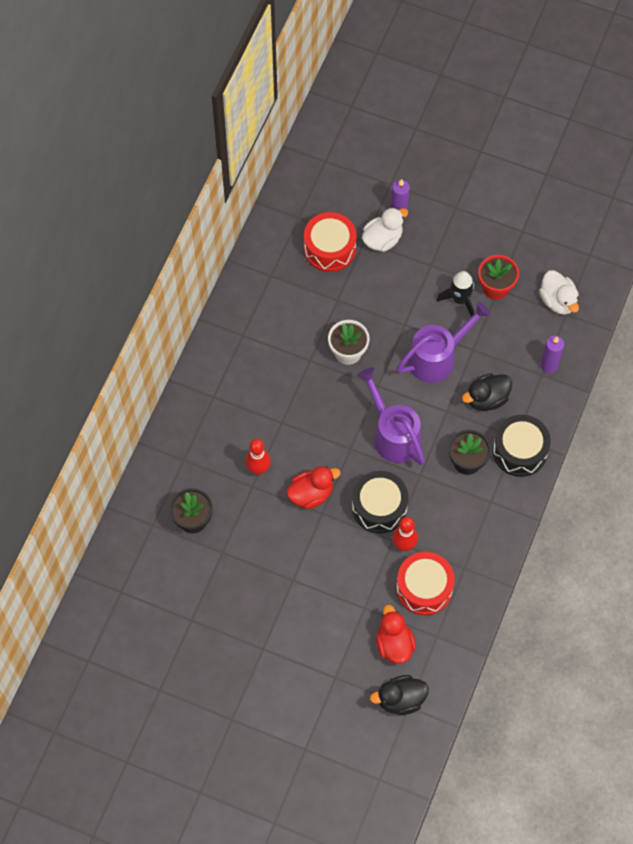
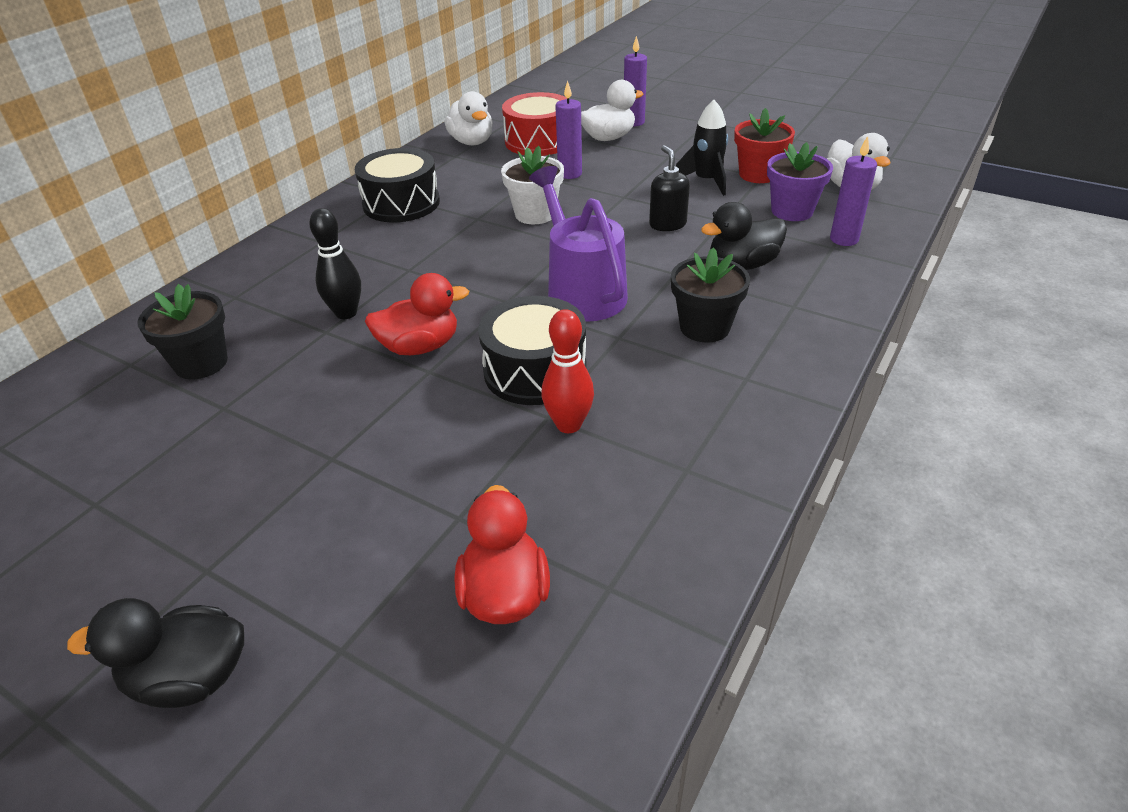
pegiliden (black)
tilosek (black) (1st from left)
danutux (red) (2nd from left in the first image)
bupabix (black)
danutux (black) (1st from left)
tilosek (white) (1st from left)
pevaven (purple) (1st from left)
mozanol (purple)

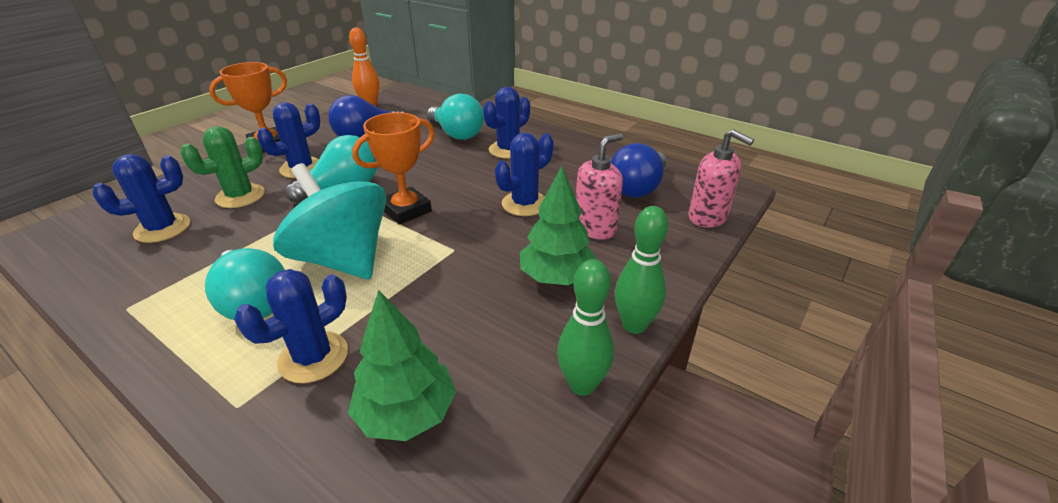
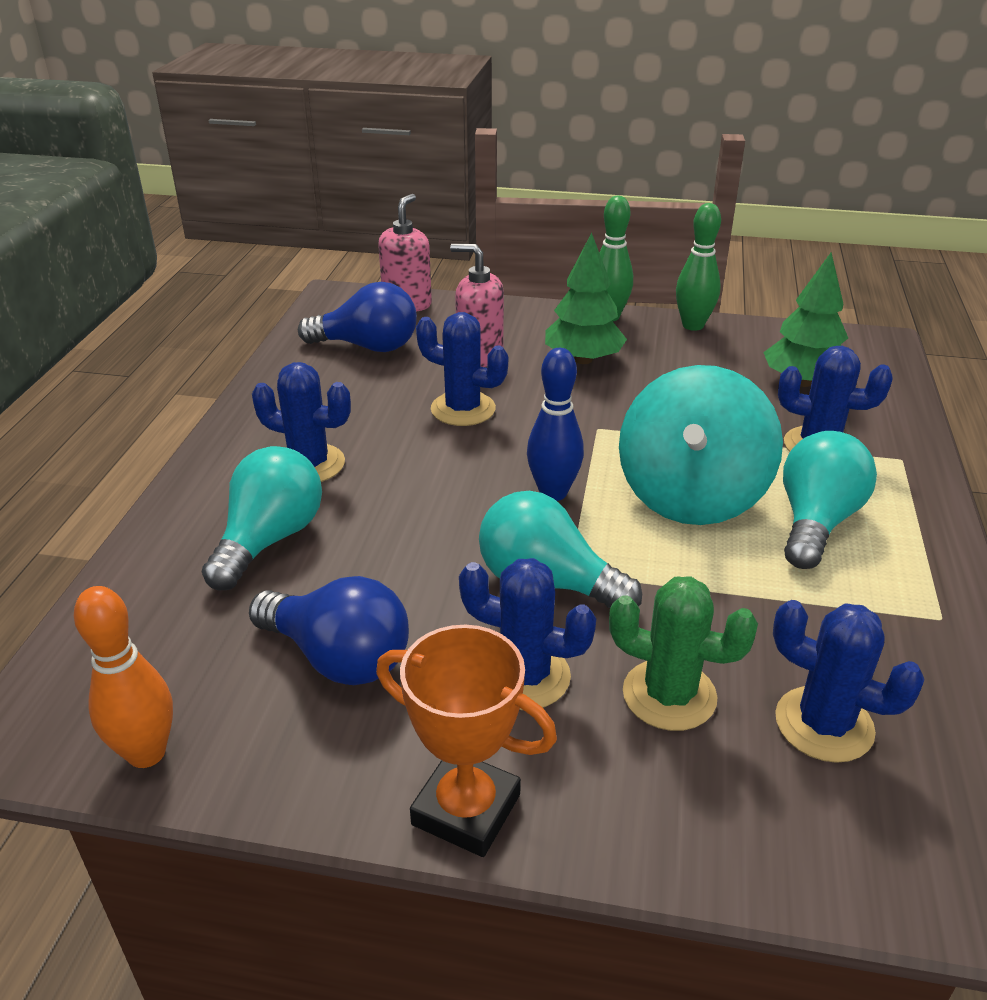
pegiliden (blue)

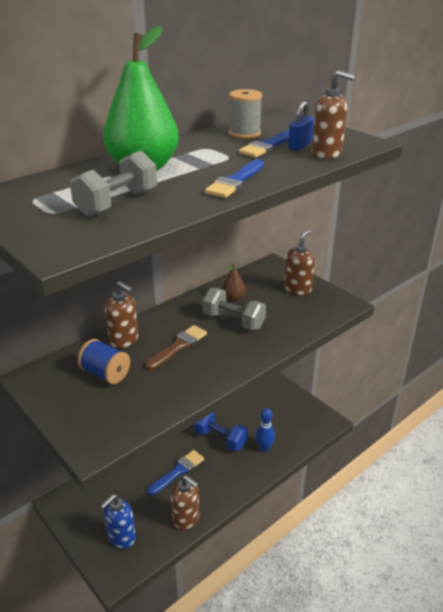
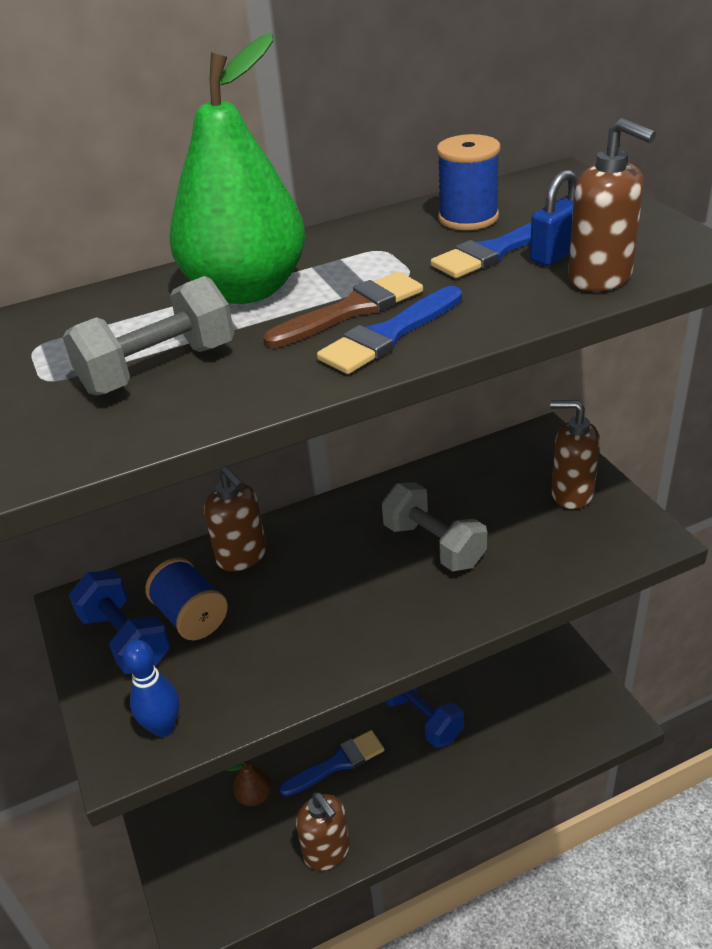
bupabix (blue)
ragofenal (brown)
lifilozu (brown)
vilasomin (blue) (2nd from left)
pegiliden (blue)
bupabix (brown) (3rd from left)
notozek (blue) (1st from left)

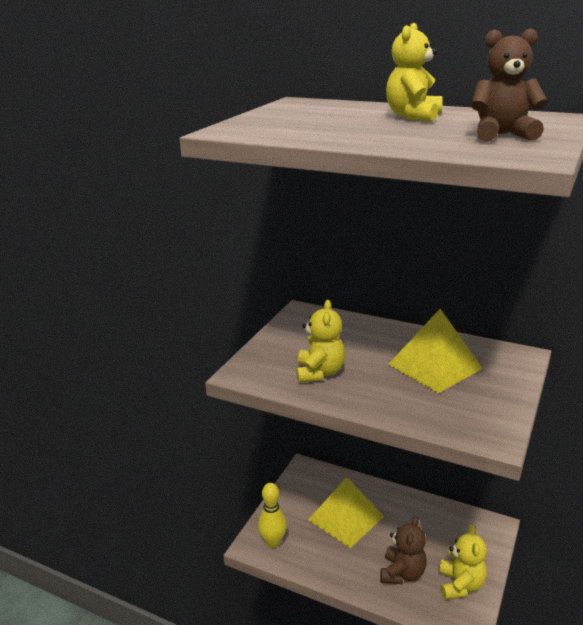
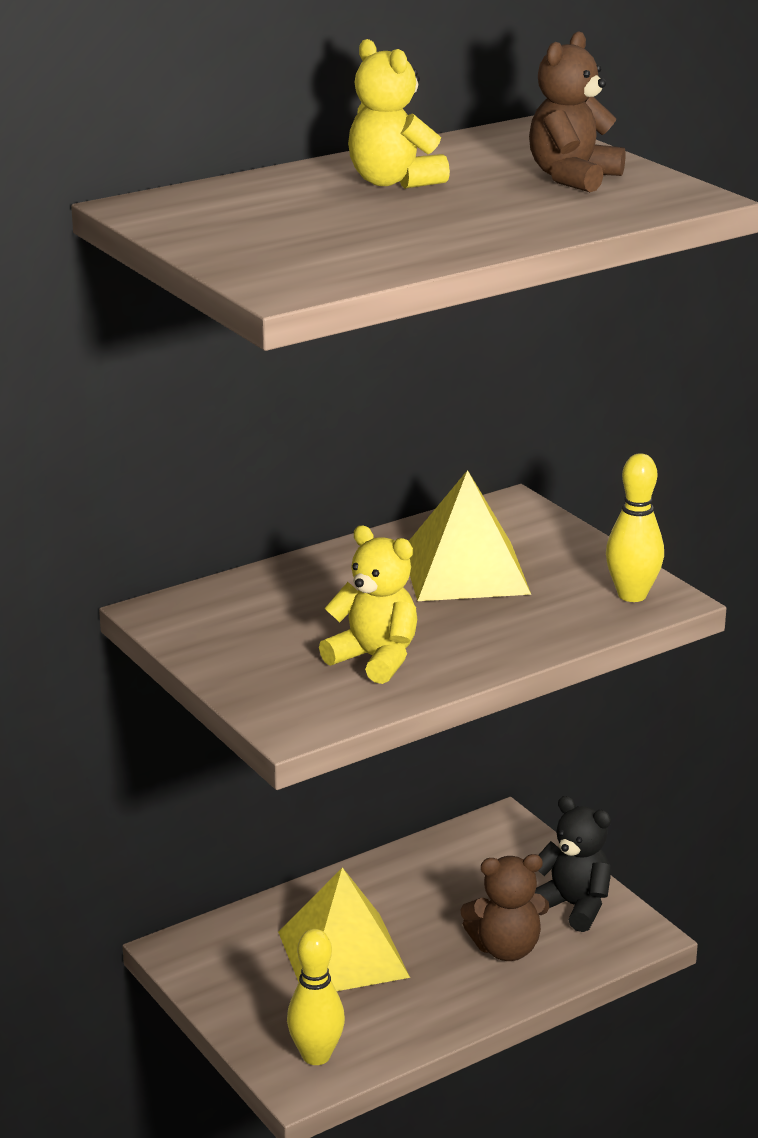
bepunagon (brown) (1st from left)
bepunagon (black)
pegiliden (yellow) (2nd from left)

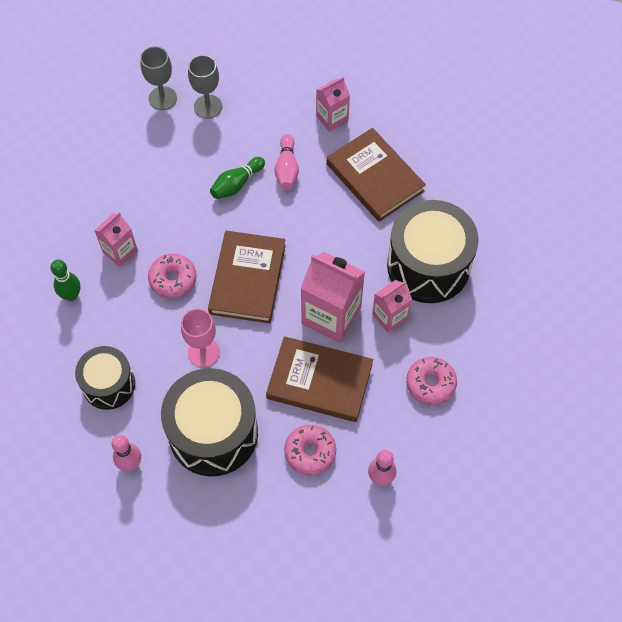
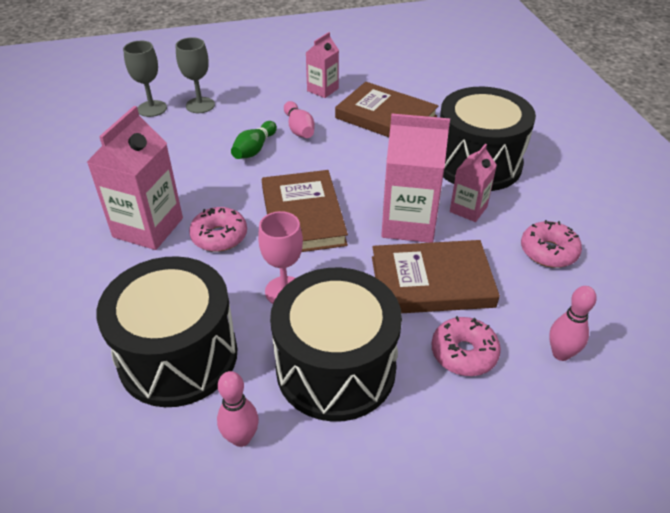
pegiliden (green) (1st from left in the first image)
danutux (black) (1st from left)
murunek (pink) (1st from left)

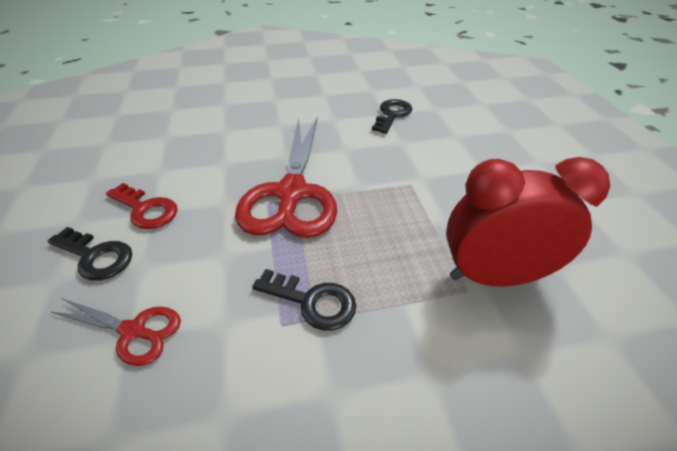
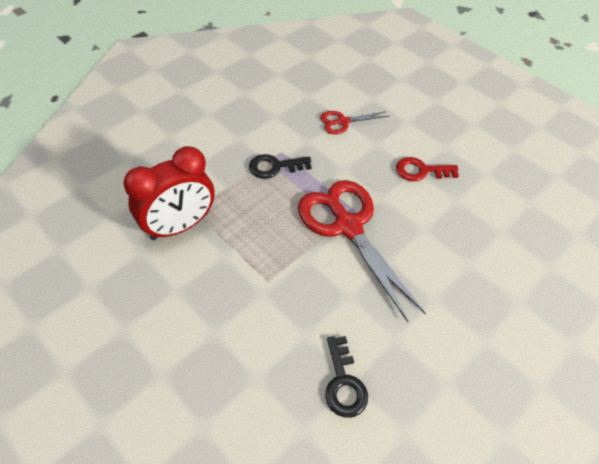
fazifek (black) (1st from left in the first image)

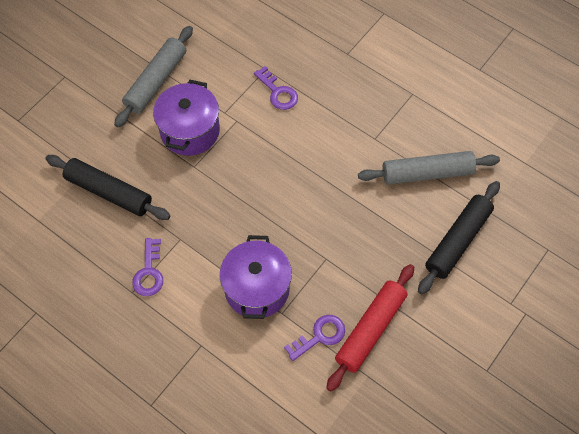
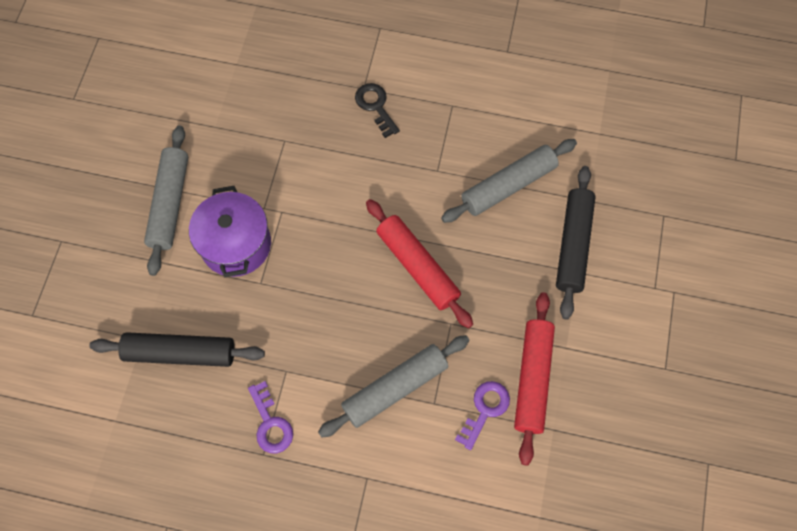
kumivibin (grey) (2nd from left)
fazifek (purple) (2nd from left in the first image)
fazifek (black)
kumivibin (red) (1st from left)

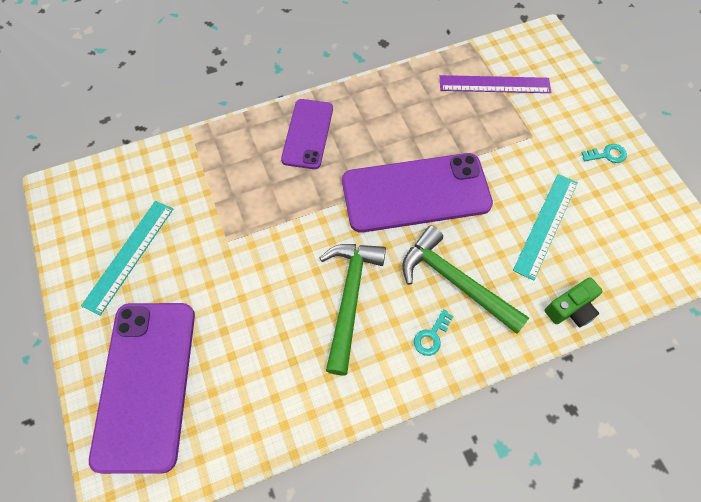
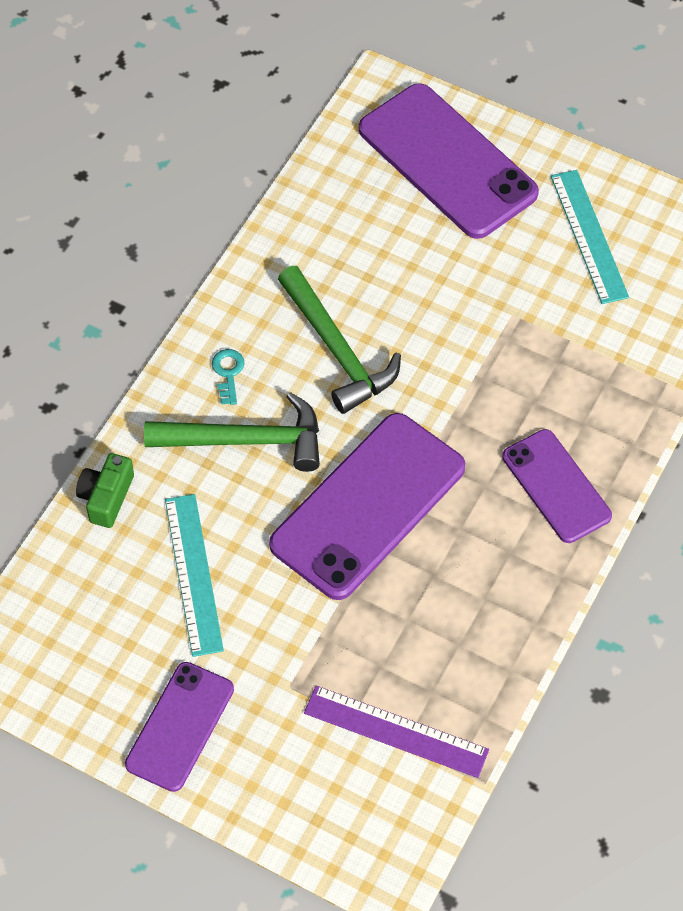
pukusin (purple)
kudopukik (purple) (1st from left)

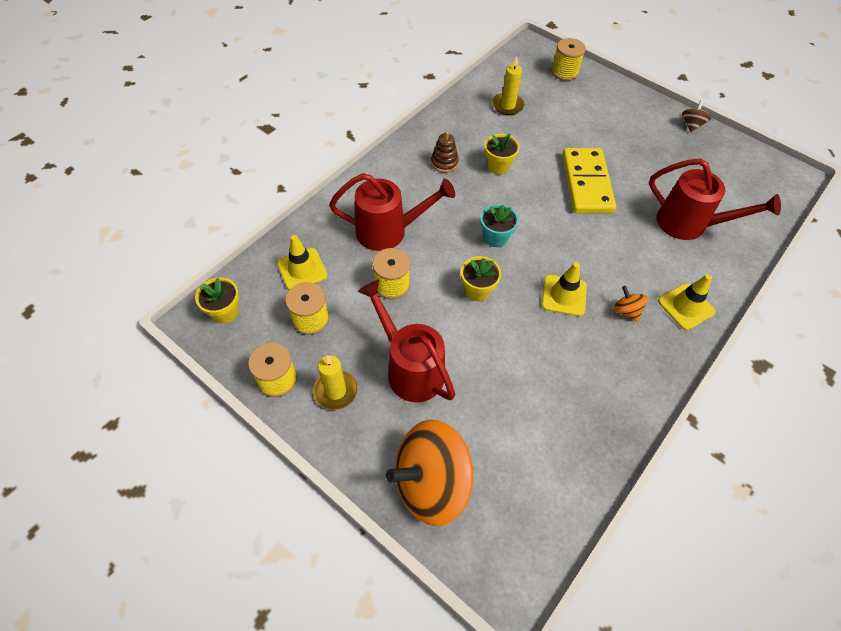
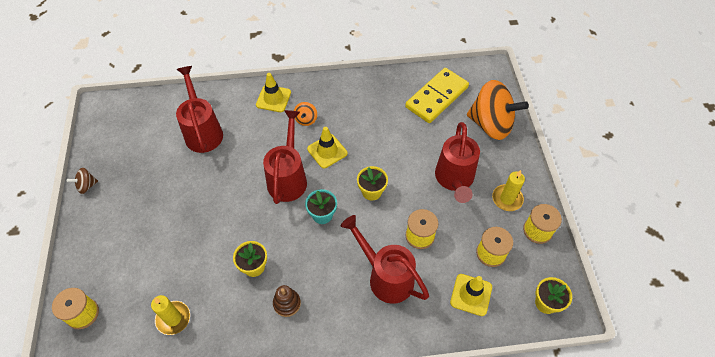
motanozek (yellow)
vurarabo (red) (2nd from left)

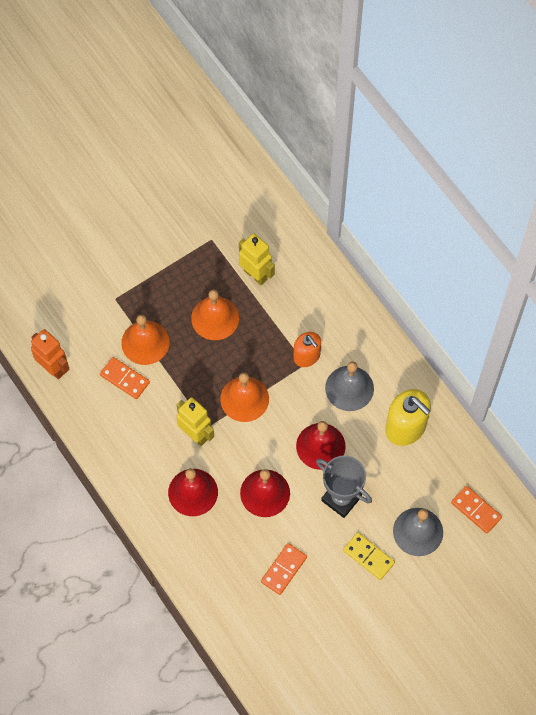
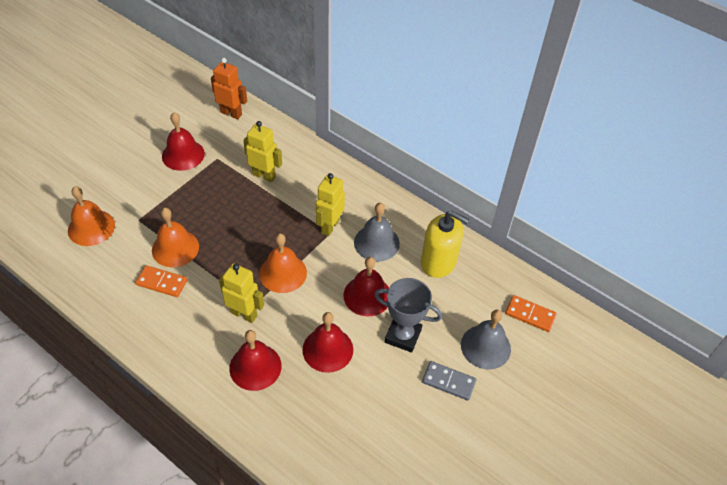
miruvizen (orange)
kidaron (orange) (1st from left)
motanozek (orange) (2nd from left in the first image)
miruvizen (yellow) (3rd from left)
motanozek (grey)
kidaron (red) (1st from left)

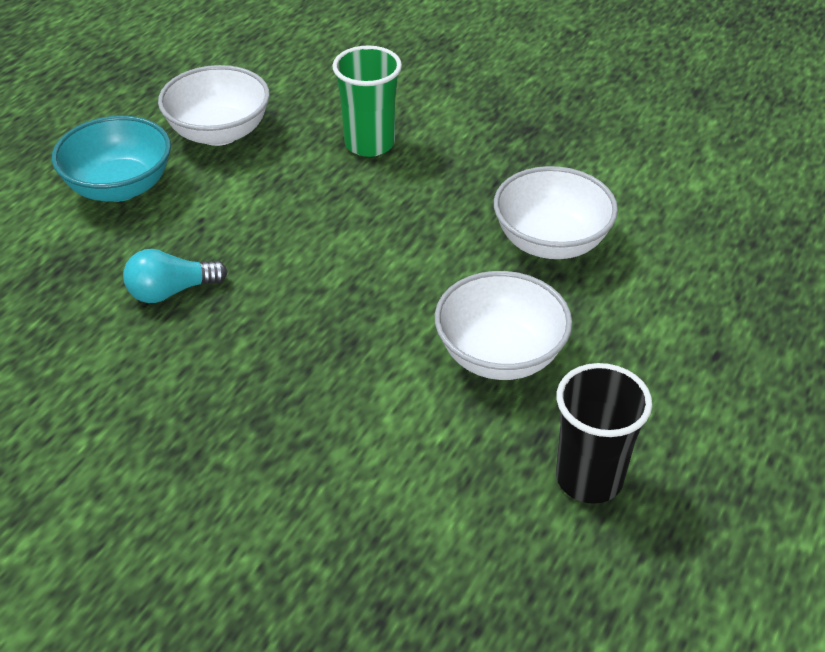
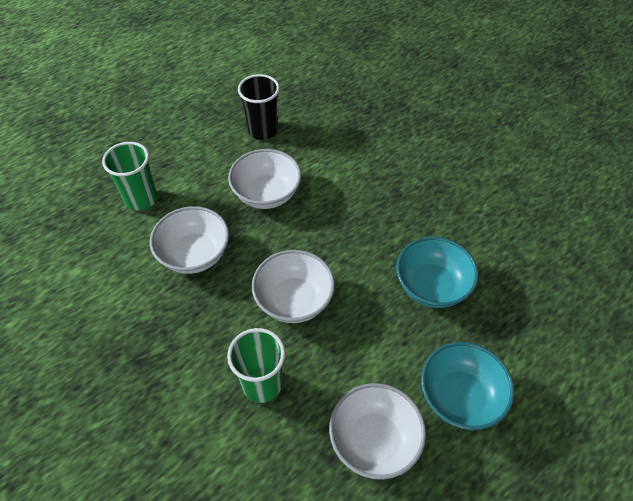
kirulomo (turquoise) (1st from left)
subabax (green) (1st from left)
kirulomo (white) (3rd from left)

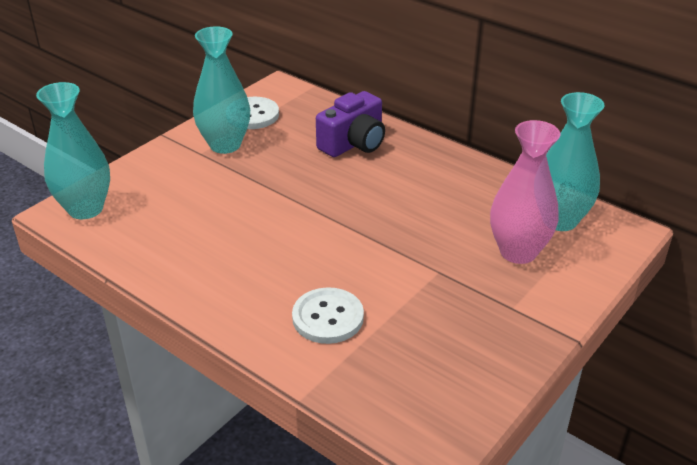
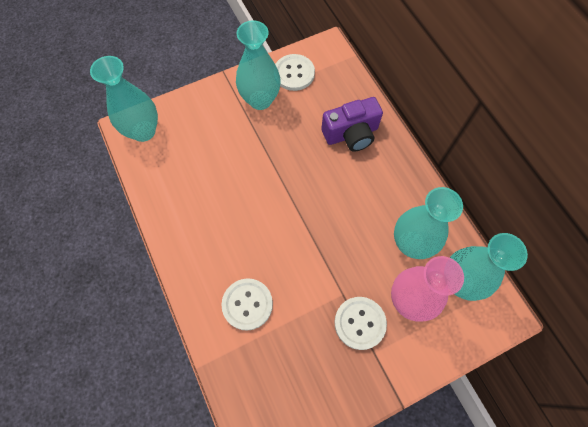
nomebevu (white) (3rd from left)
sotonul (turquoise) (3rd from left)

